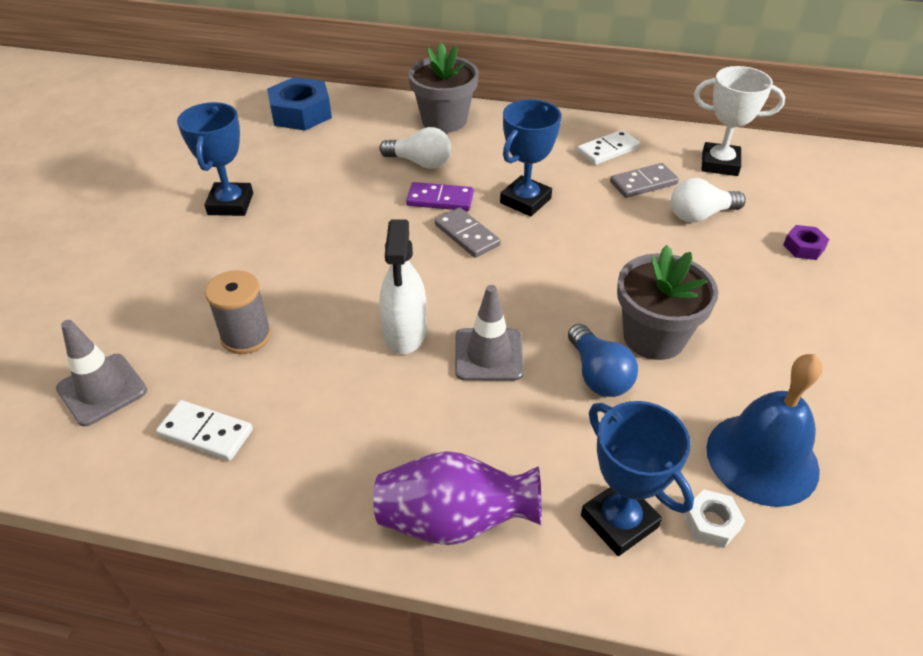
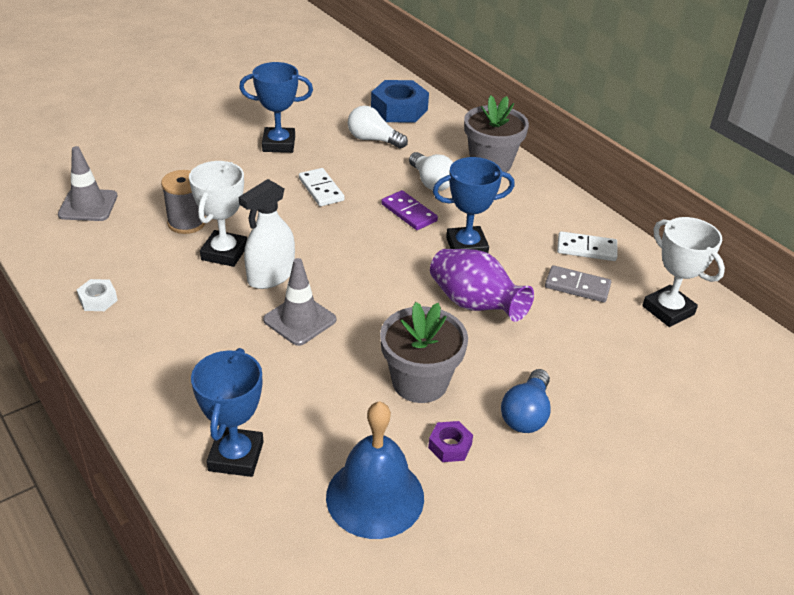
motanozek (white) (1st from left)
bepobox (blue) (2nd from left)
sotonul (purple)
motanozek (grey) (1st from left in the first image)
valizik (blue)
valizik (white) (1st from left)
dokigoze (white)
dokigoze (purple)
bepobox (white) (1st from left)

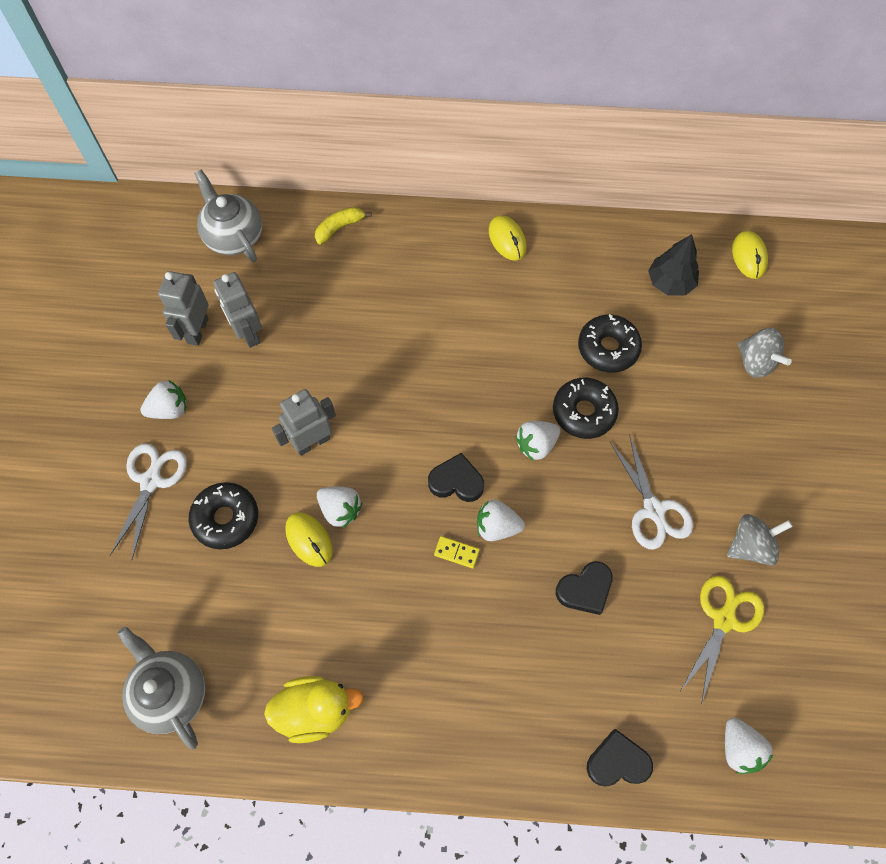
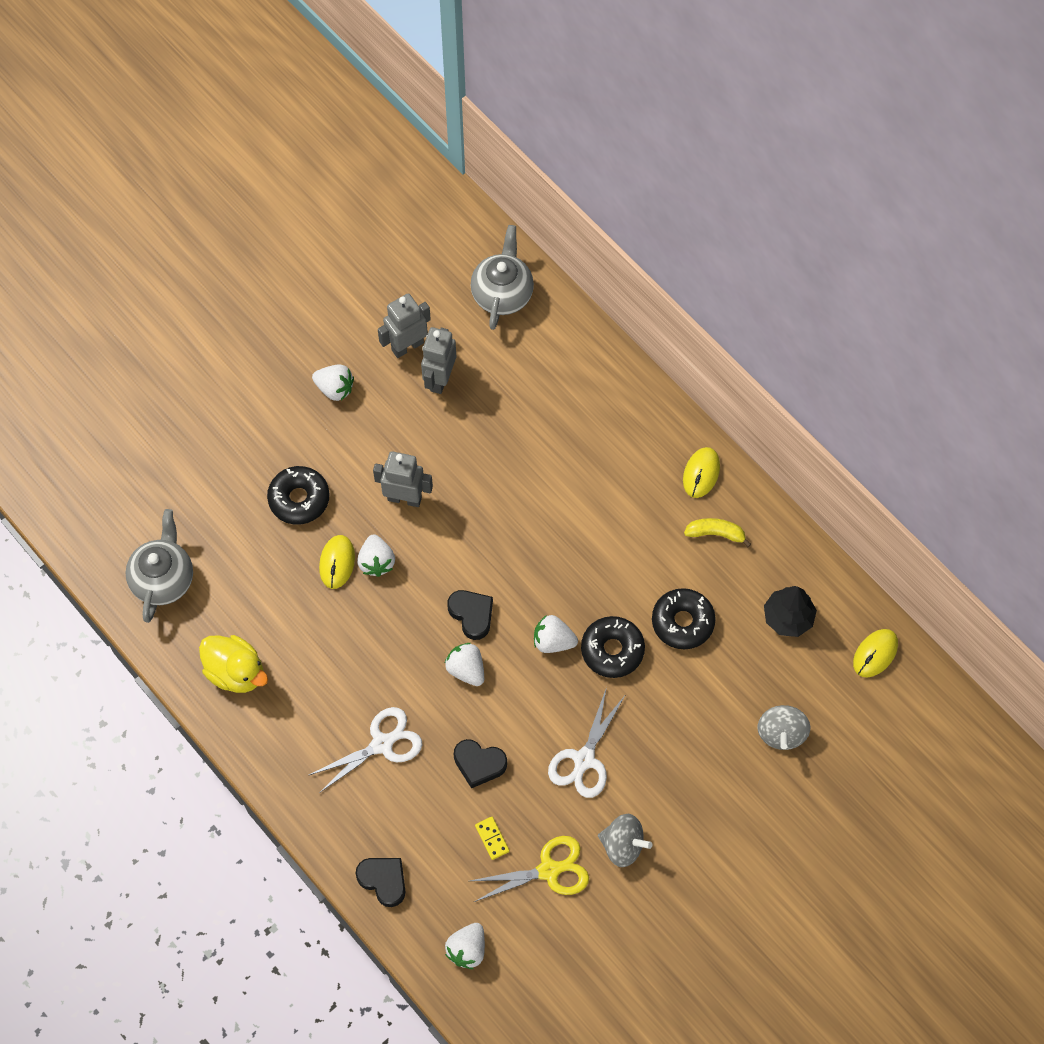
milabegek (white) (1st from left)
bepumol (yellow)
motanozek (yellow)

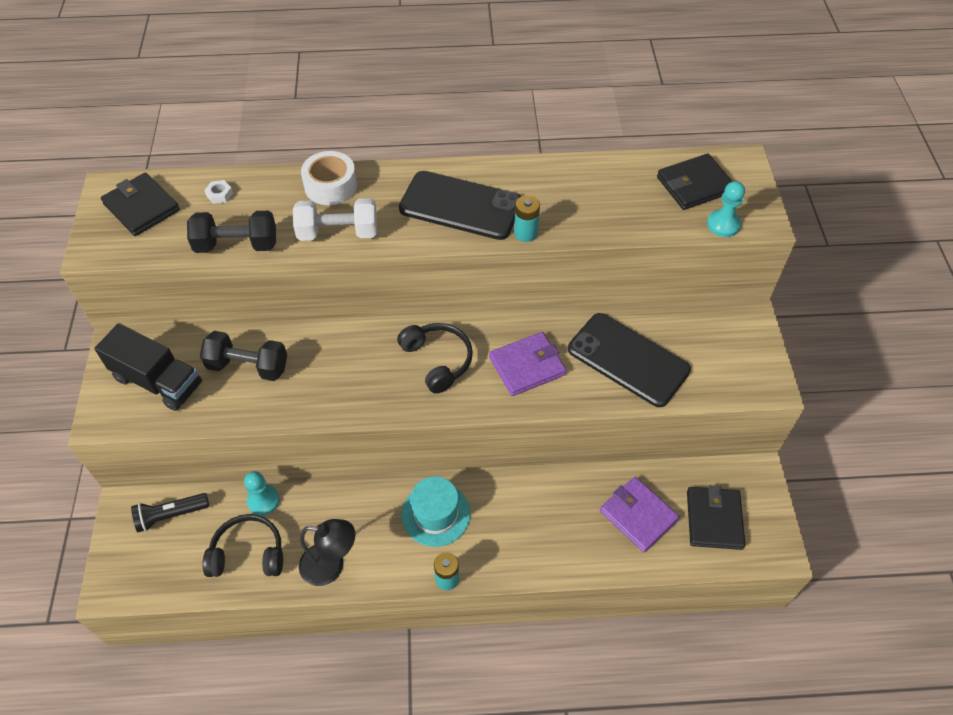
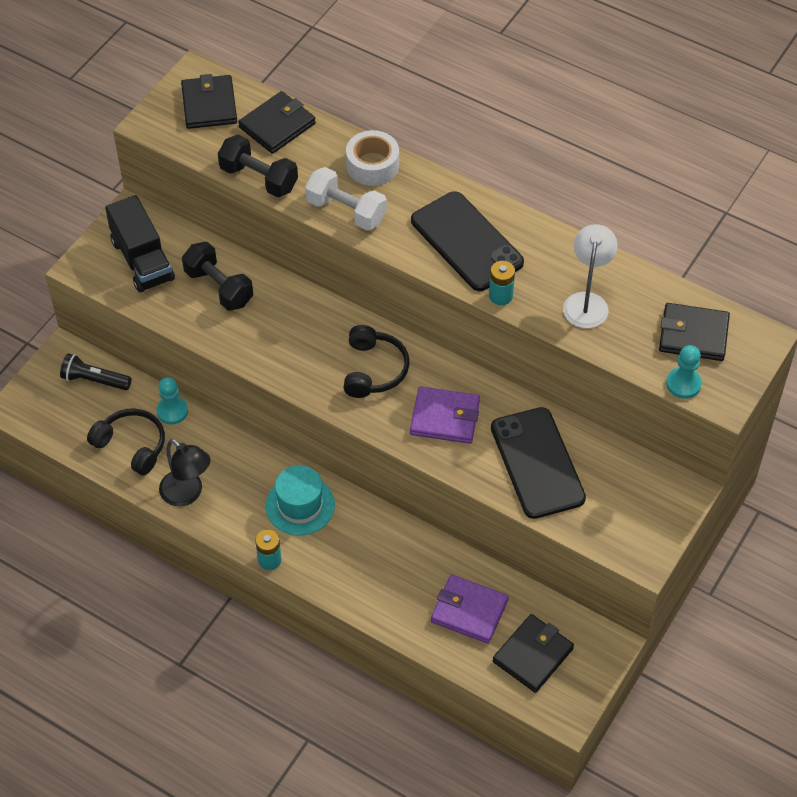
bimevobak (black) (2nd from left)
bimevobak (purple) (2nd from left)
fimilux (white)

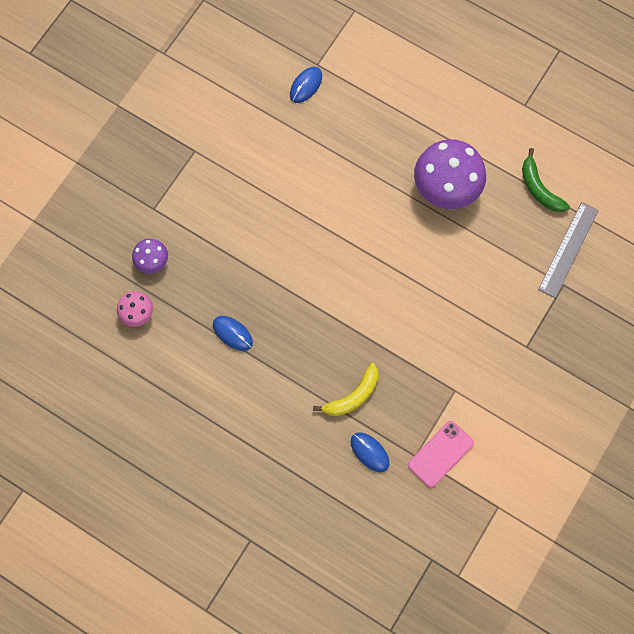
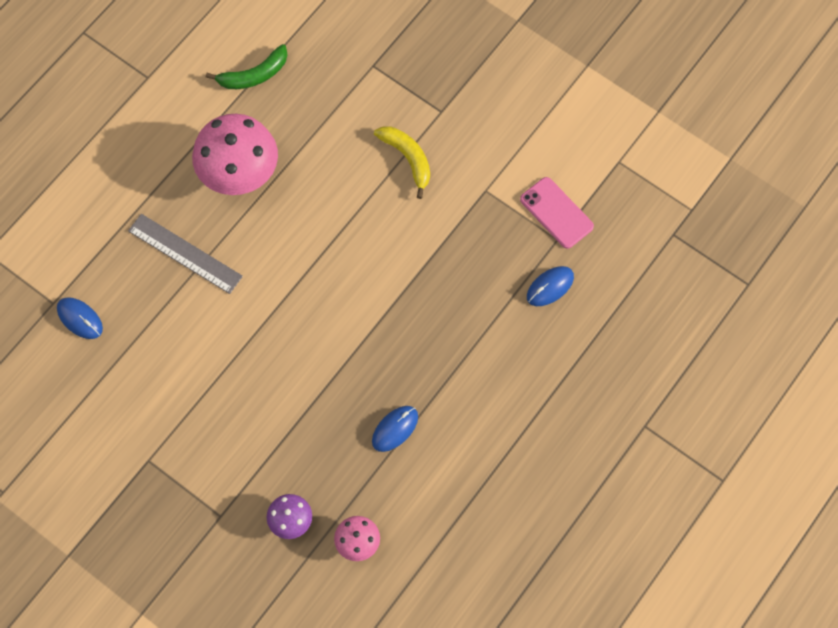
bepumol (yellow)
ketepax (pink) (1st from left)
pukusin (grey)

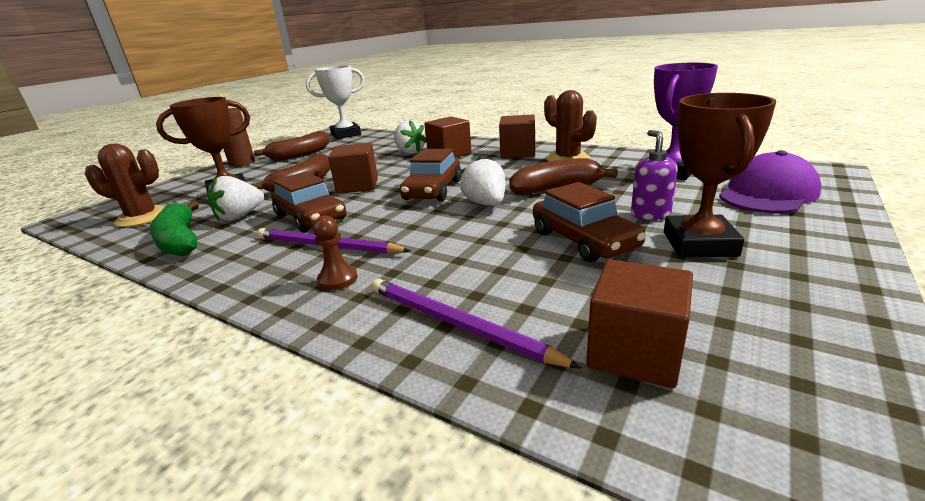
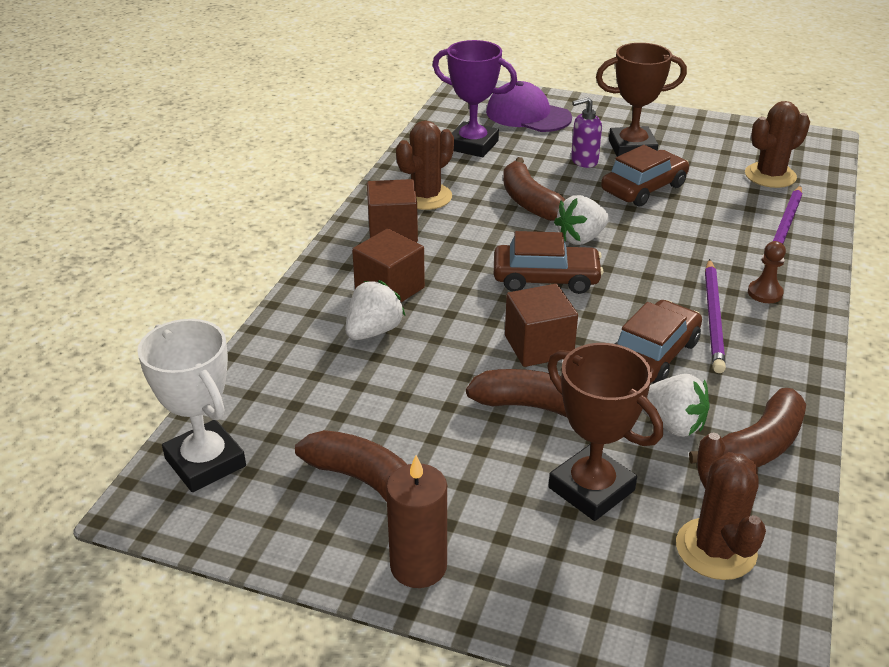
bepumol (brown) (4th from left)
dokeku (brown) (3rd from left)

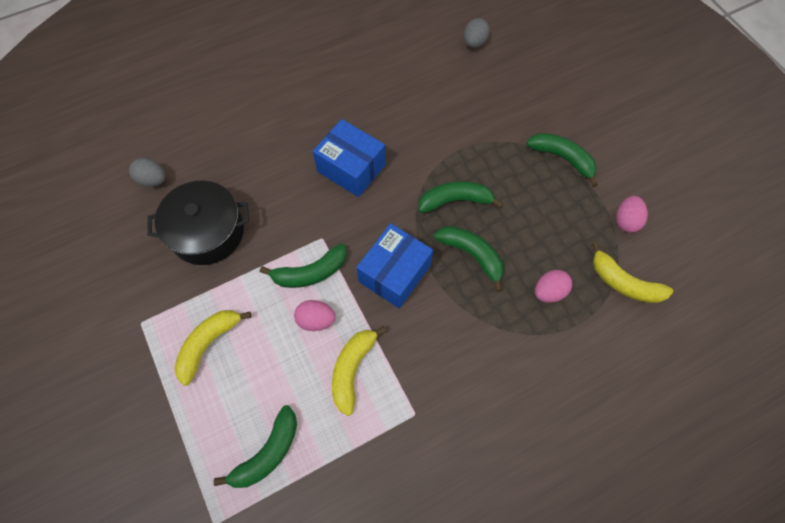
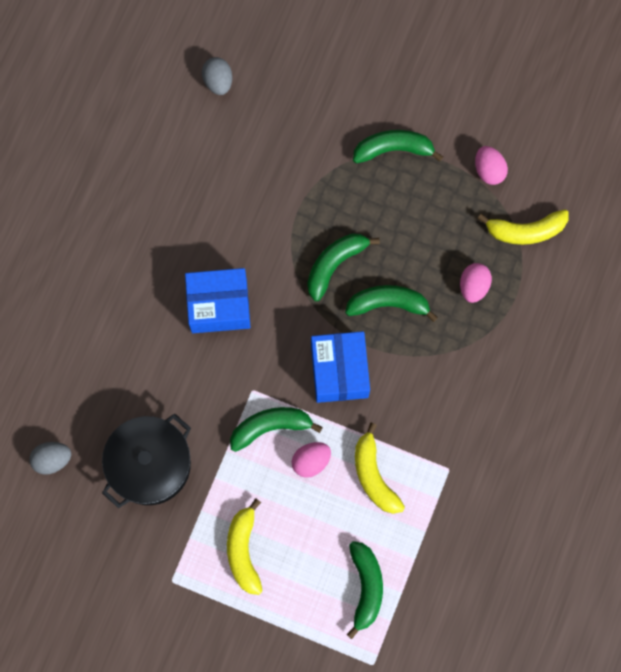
bepumol (green) (1st from left)

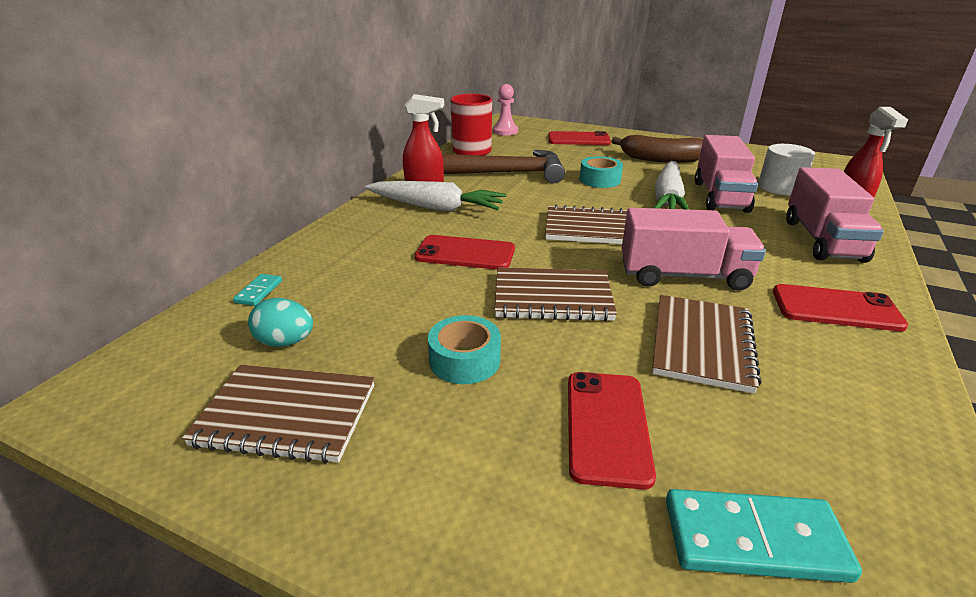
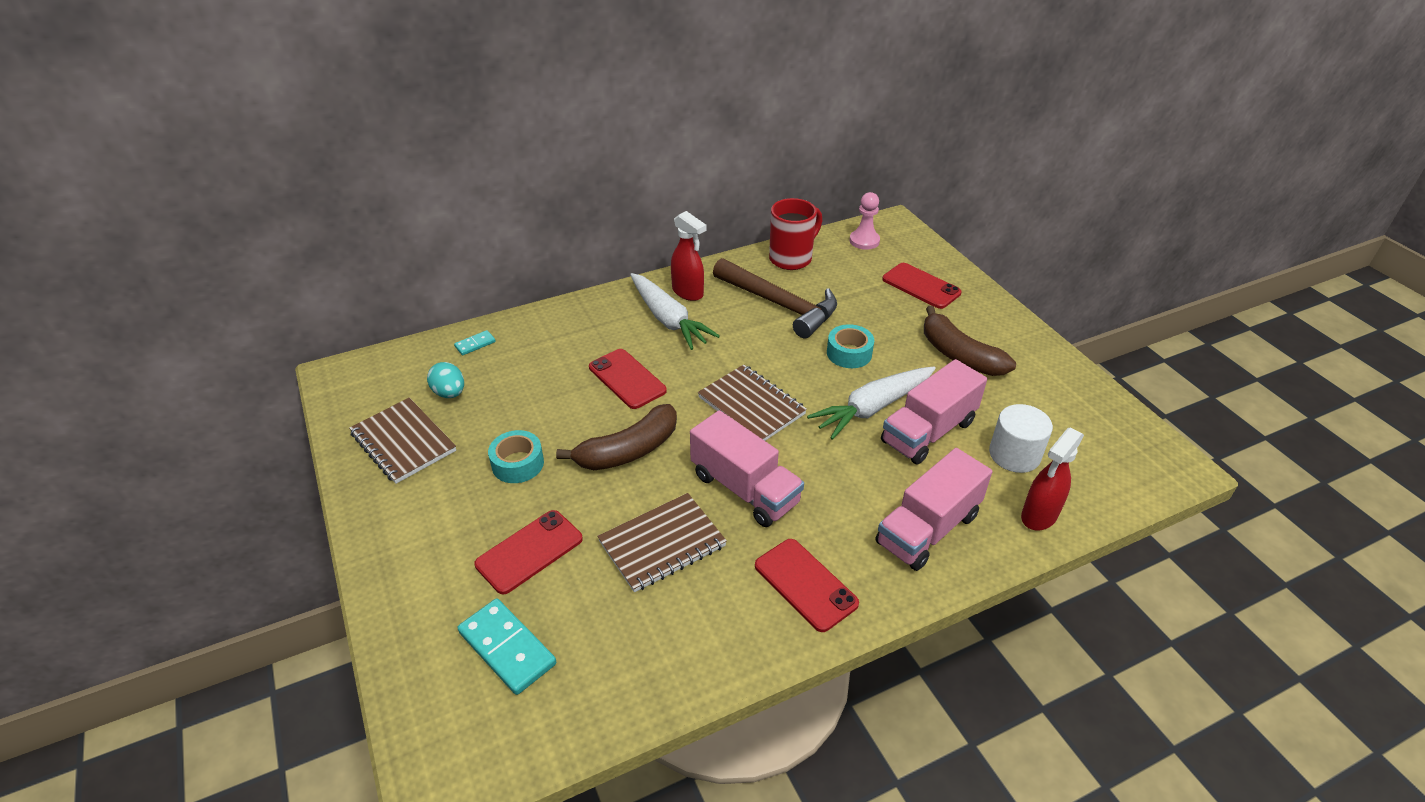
bepumol (brown) (1st from left)

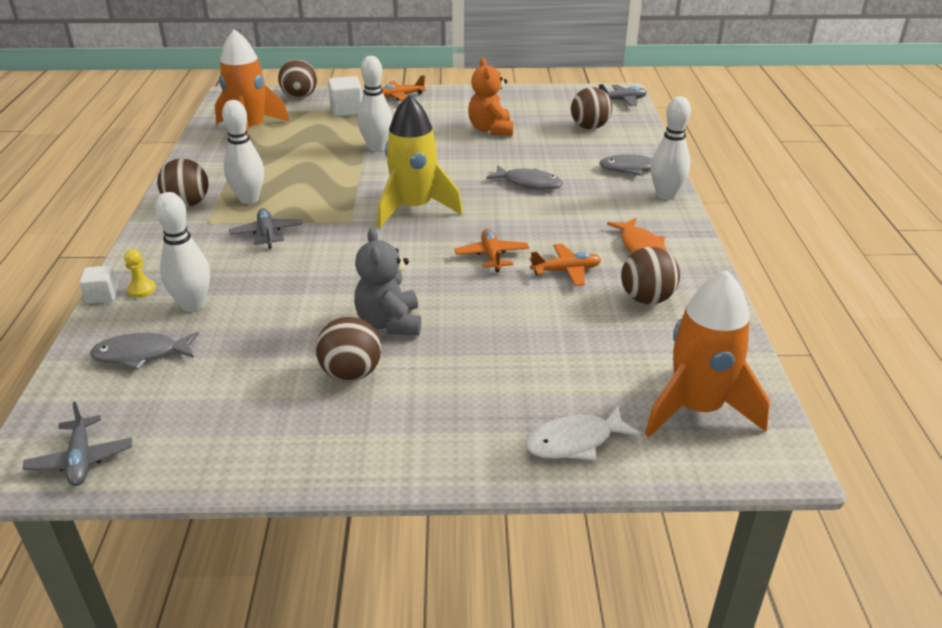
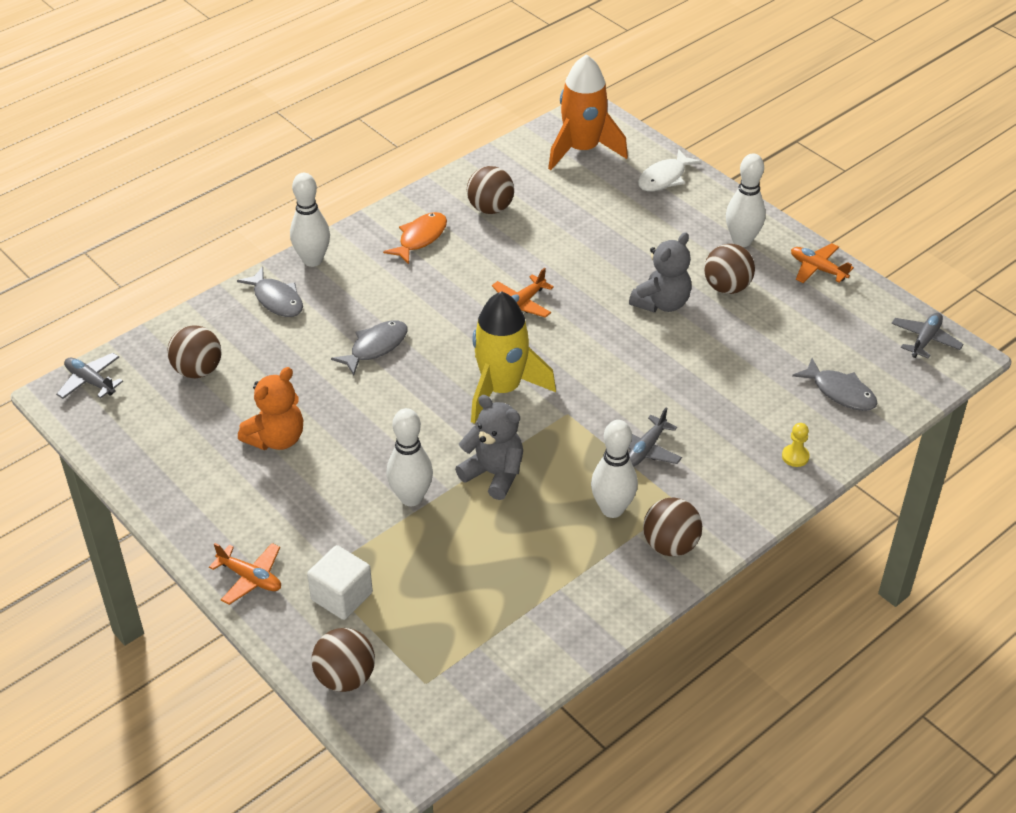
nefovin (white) (1st from left in the first image)
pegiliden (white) (4th from left)
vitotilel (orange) (1st from left in the first image)
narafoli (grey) (2nd from left)
narafoli (white)
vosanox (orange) (3rd from left)
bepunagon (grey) (1st from left)

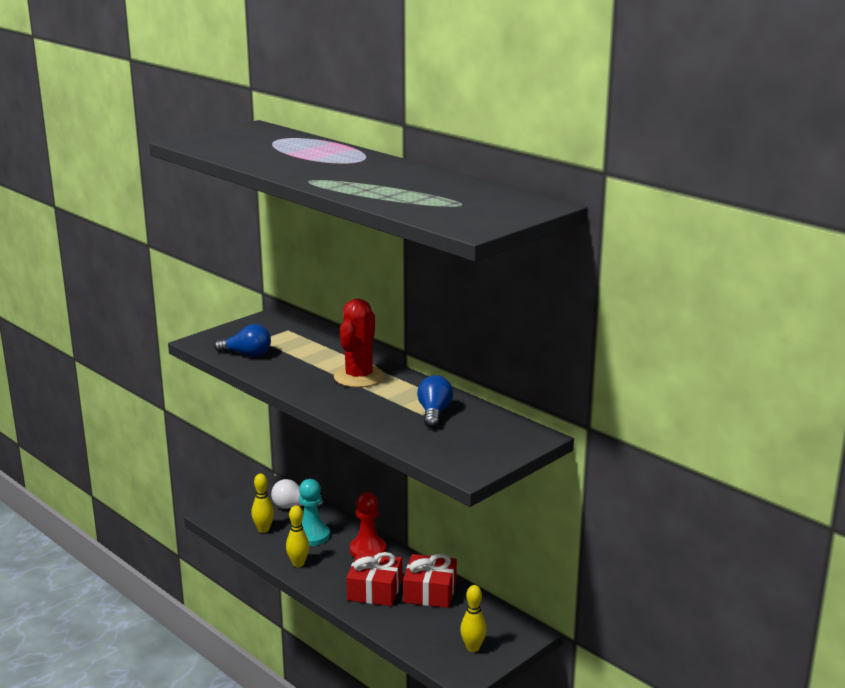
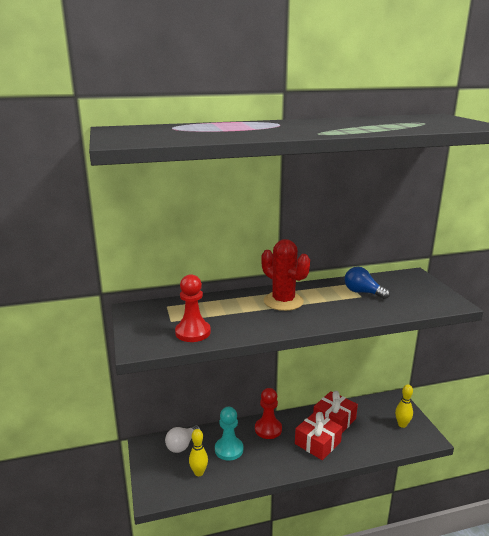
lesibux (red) (1st from left)
pegiliden (yellow) (2nd from left in the first image)

